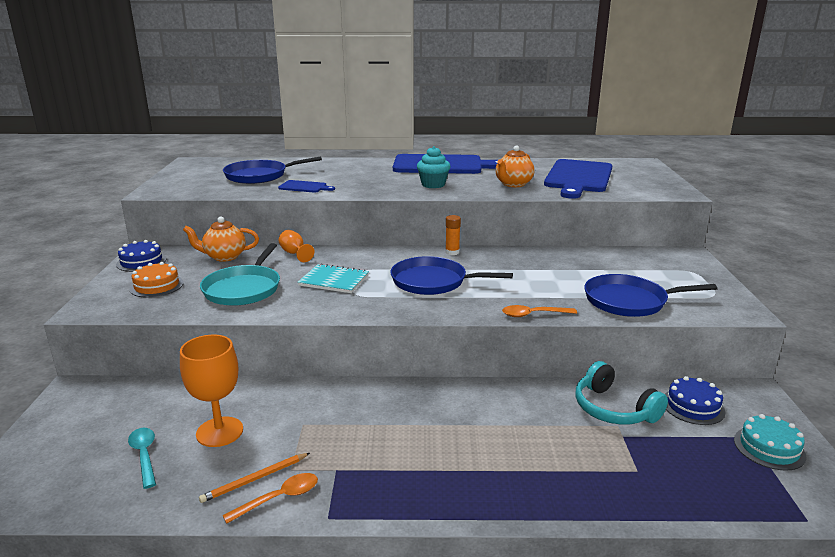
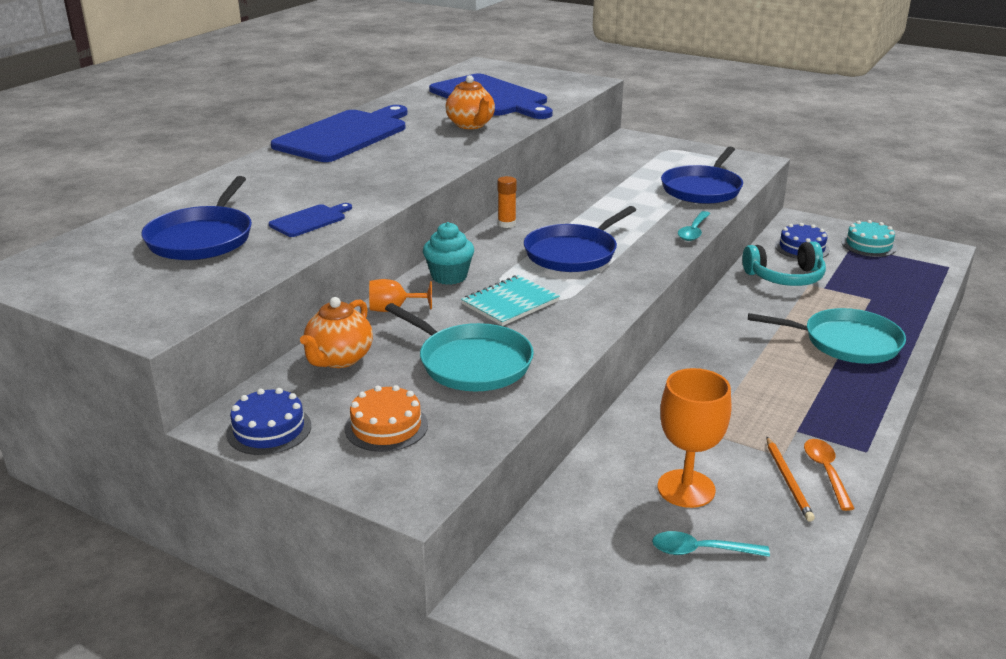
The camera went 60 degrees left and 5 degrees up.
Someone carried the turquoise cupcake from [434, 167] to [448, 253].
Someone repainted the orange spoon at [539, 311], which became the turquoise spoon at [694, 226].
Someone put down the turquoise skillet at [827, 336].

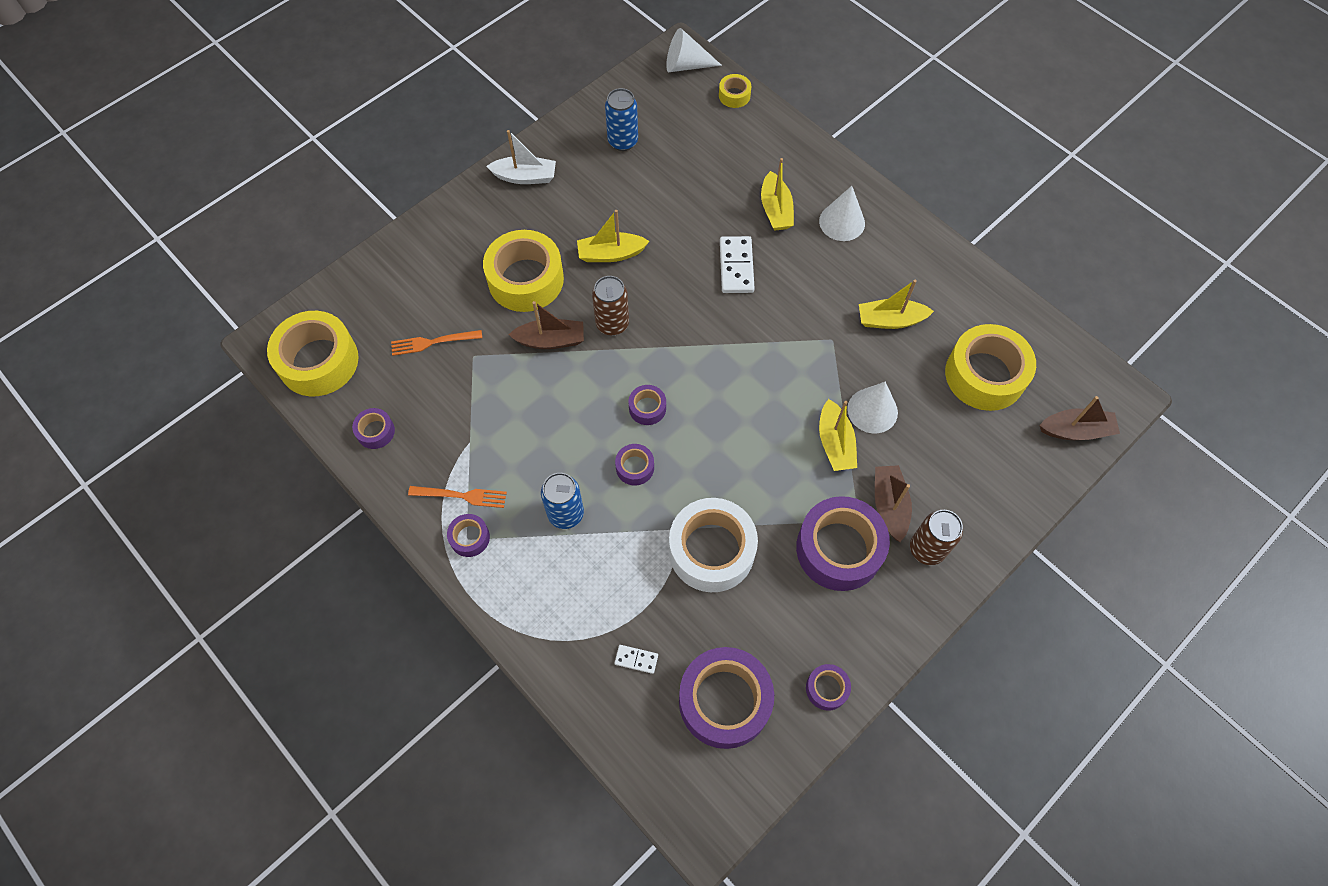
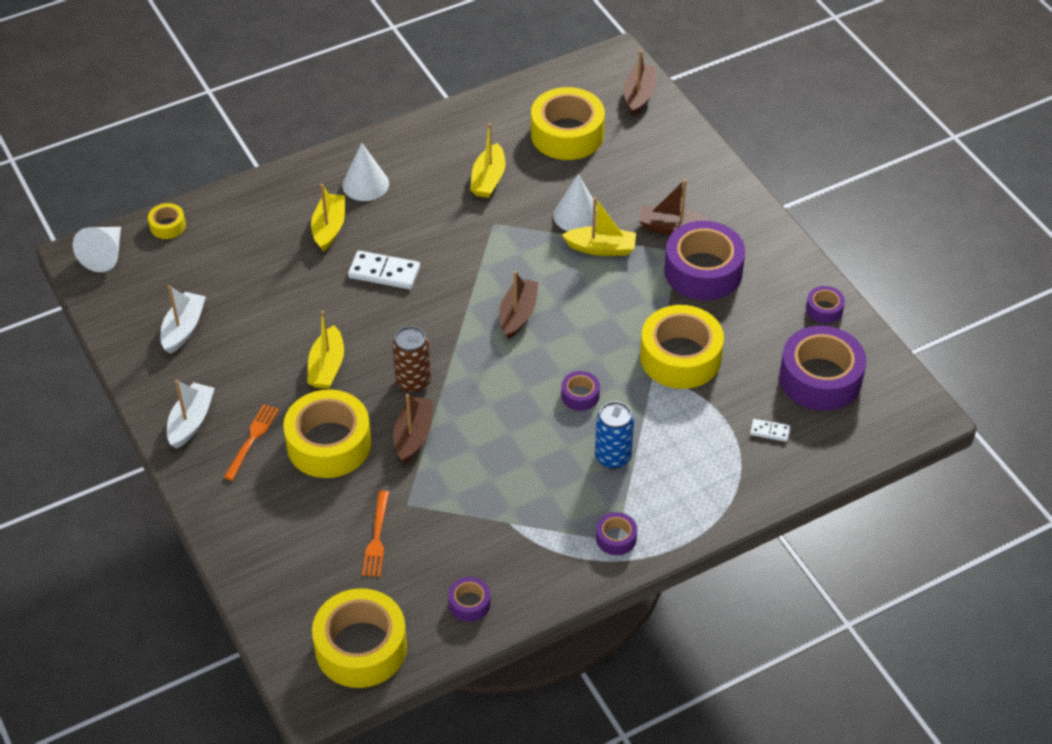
The camera went 75 degrees left and 15 degrees down.
Someone swapped the blue soda can at [621, 119] for the pure white toy boat at [183, 320].
Someone rotated the golden toy boat at [777, 194] by 90 degrees counterclockwise.
Someone took away the royal purple tape at [647, 405].
Someone carried the orange dinner fork from [457, 497] to [251, 442].
Someone repainted the pure white tape at [713, 545], which became the golden tape at [682, 347].
Someone took away the dark brown soda can at [936, 537].
Someone rotated the pure white domino tile at [636, 659] by 75 degrees clockwise.
Someone put down the dark brown toy boat at [519, 305].

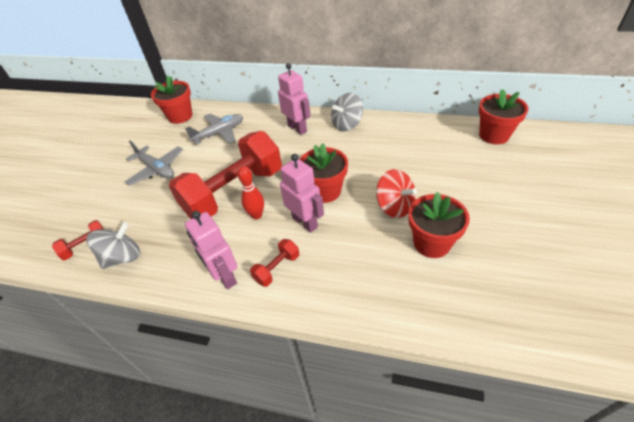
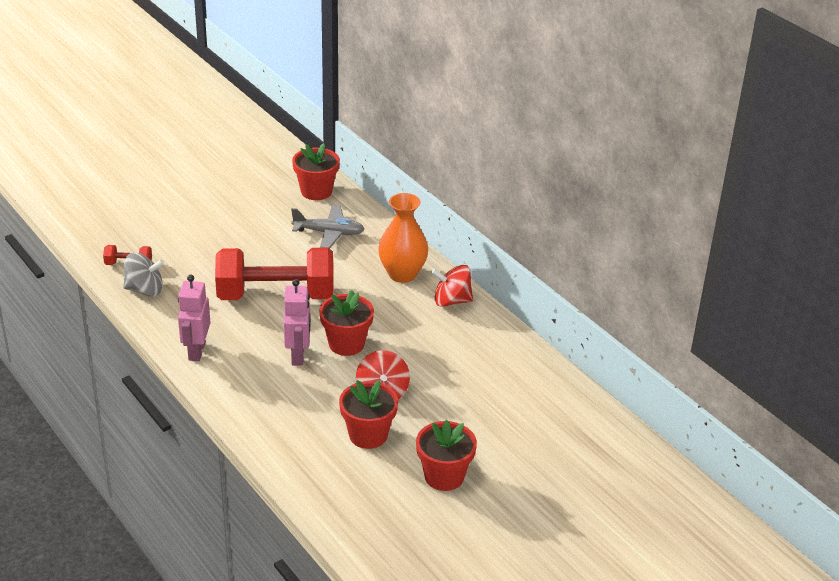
The camera went 35 degrees right and 10 degrees down.
Someone swapped the rose-pink toy robot at [294, 99] for the orange tall vase at [403, 238].
Someone carried the crimson plant pot from [504, 116] to [446, 455].
Someone repainted the ash-grey spinning top at [347, 112], which became the crimson spinning top at [452, 286].
Someone took away the ash-grey plane at [154, 163].
Someone took away the crimson bowling pin at [251, 192].
Someone took away the crimson hand weight at [274, 263].

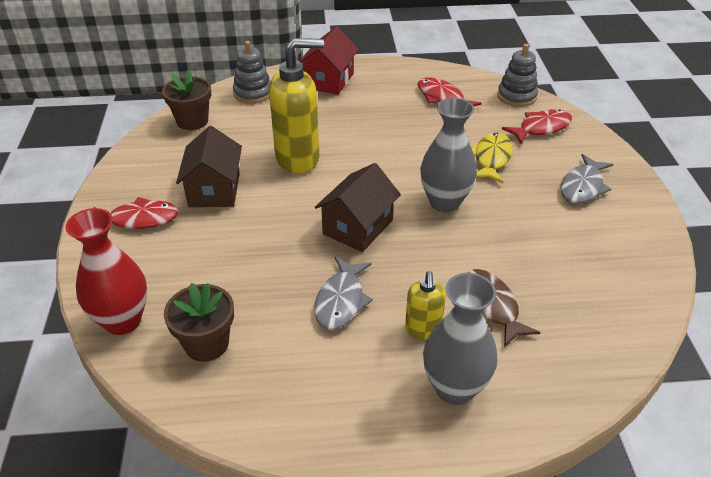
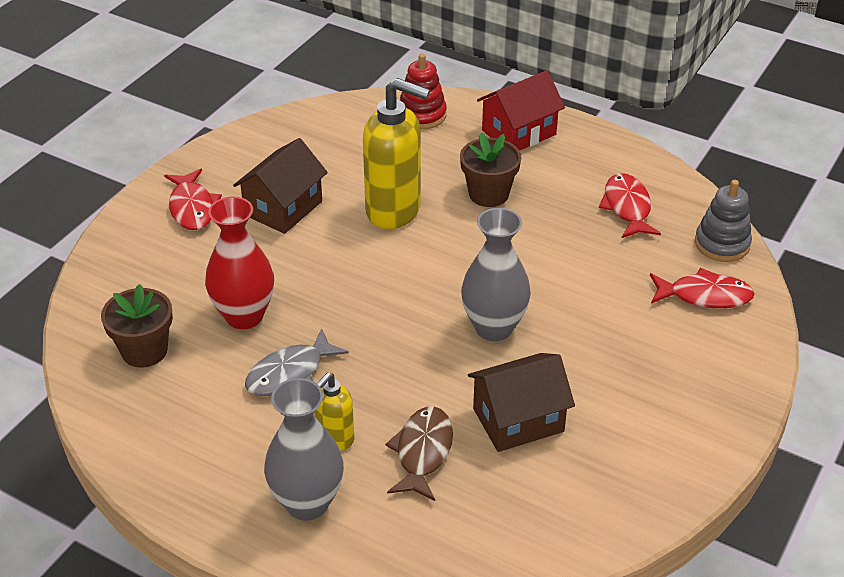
The camera went 35 degrees right and 0 degrees up.
Someone repainted the ash-grey stacking rings at [251, 72], which became the crimson stacking rings at [423, 91].
Someone carried the dark brown plant pot from [186, 100] to [490, 169].
Someone took away the golden fish figure at [492, 157].
Someone took away the ash-grey fish figure at [586, 179].
Someone carried the dark brown toy house from [358, 207] to [521, 402].
Someone rotated the crimson fish figure at [136, 213] by 45 degrees clockwise.
Someone carried the crimson tall vase from [106, 271] to [239, 262].

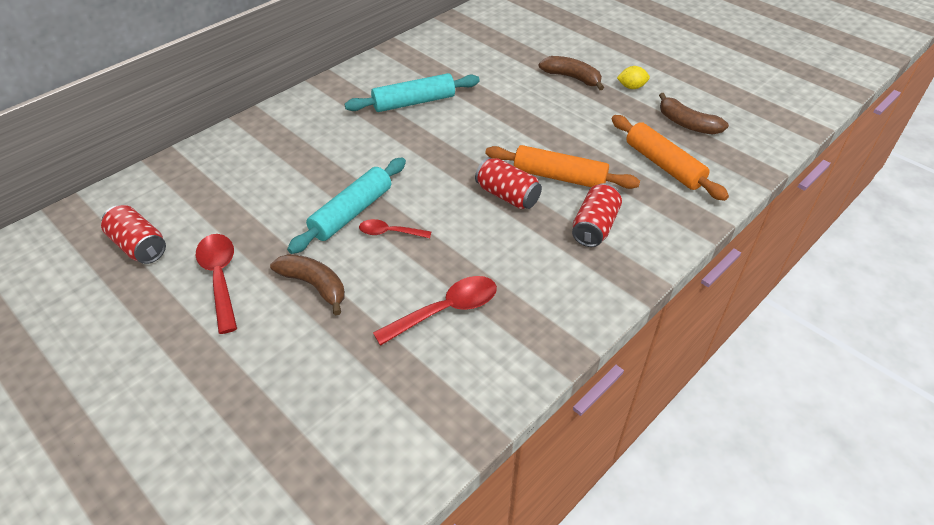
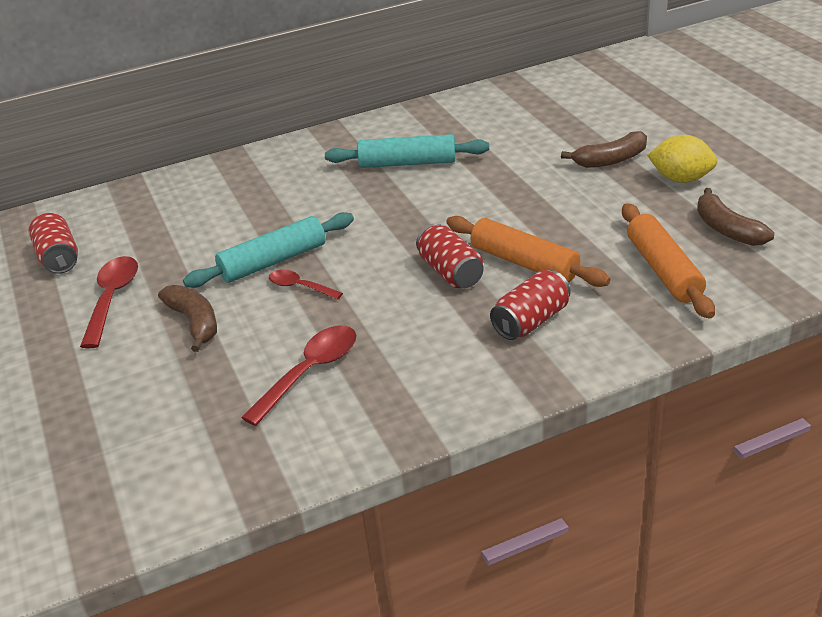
The camera went 25 degrees right and 10 degrees down.
Someone rotated the dark brown banana fruit at [571, 73] by 105 degrees clockwise.
Someone scaled the golden lemon at [633, 77] by 1.61.
Someone rotated the crimson spoon at [435, 311] by 45 degrees counterclockwise.

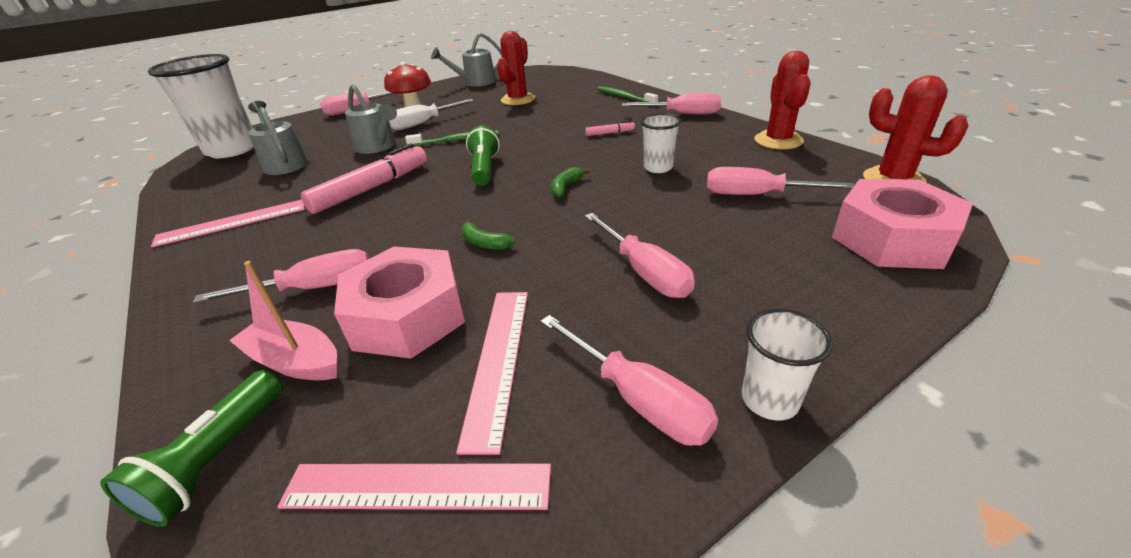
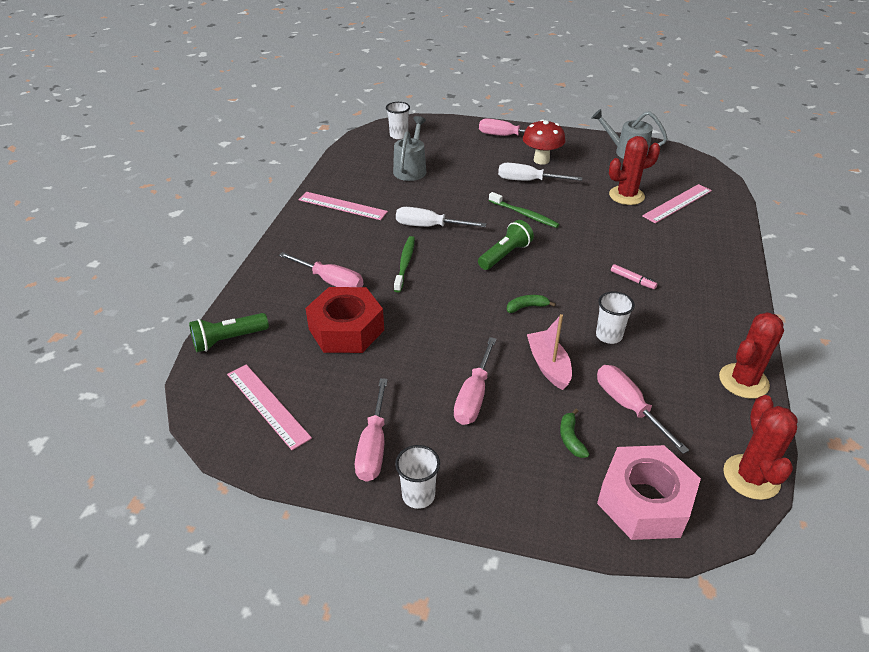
The camera went 45 degrees right and 5 degrees up.
Someone scaled the pure white beaker at [201, 106] by 0.47.
Someone took away the ash-grey sprinkling can at [371, 119].
Someone carried the green dental brush from [627, 94] to [404, 264].
Someone took away the rose-pink hand screwdriver at [671, 104].
Someone swapped the rose-pink marker at [364, 178] for the pure white hand screwdriver at [441, 217].
Someone carried the green banana fruit from [488, 234] to [575, 433].
Someone repainted the rose-pink hexagon nut at [399, 302], which became the crimson hexagon nut at [344, 320].
Someone carried the rose-pink toy boat from [283, 320] to [549, 352].
Someone carried the rose-pink measuring stick from [492, 373] to [677, 203].

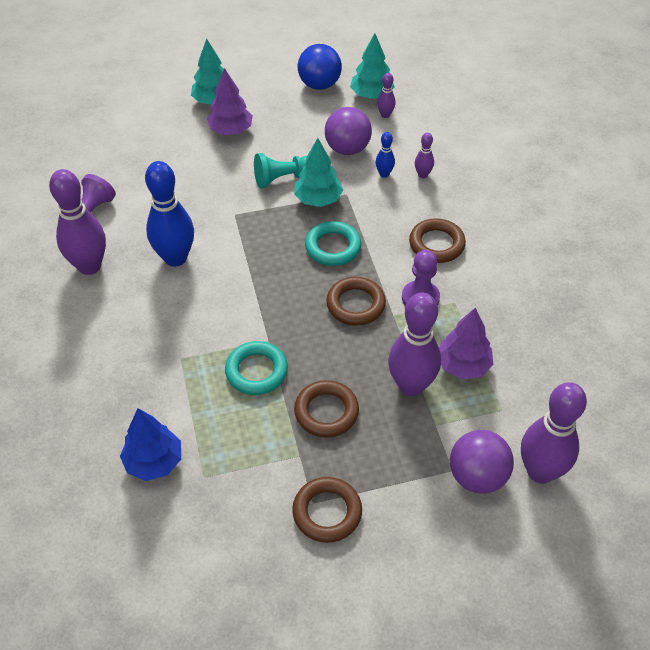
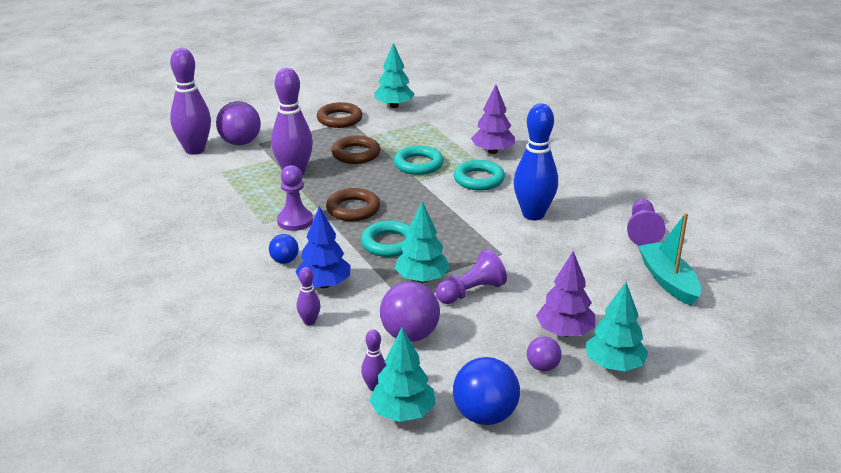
The camera went 165 degrees right and 20 degrees down.
Someone took away the blue bowling pin at [385, 155].
Someone repainted the turquoise pawn at [280, 170], which became the royal purple pawn at [471, 276].
Someone took away the royal purple bowling pin at [77, 222].
Someone swapped the dark brown ring at [437, 240] for the blue play ball at [284, 249].
Someone carried the royal purple tree from [466, 343] to [493, 119].
Someone carried the blue tree from [150, 444] to [323, 247].
Someone put down the turquoise tree at [394, 75].
Someone put down the turquoise ring at [479, 175].
Someone put down the turquoise toy boat at [669, 259].
Someone put down the royal purple play ball at [544, 354].

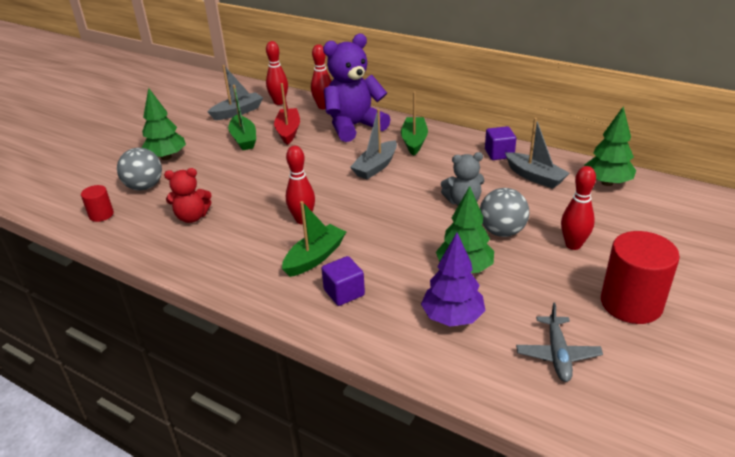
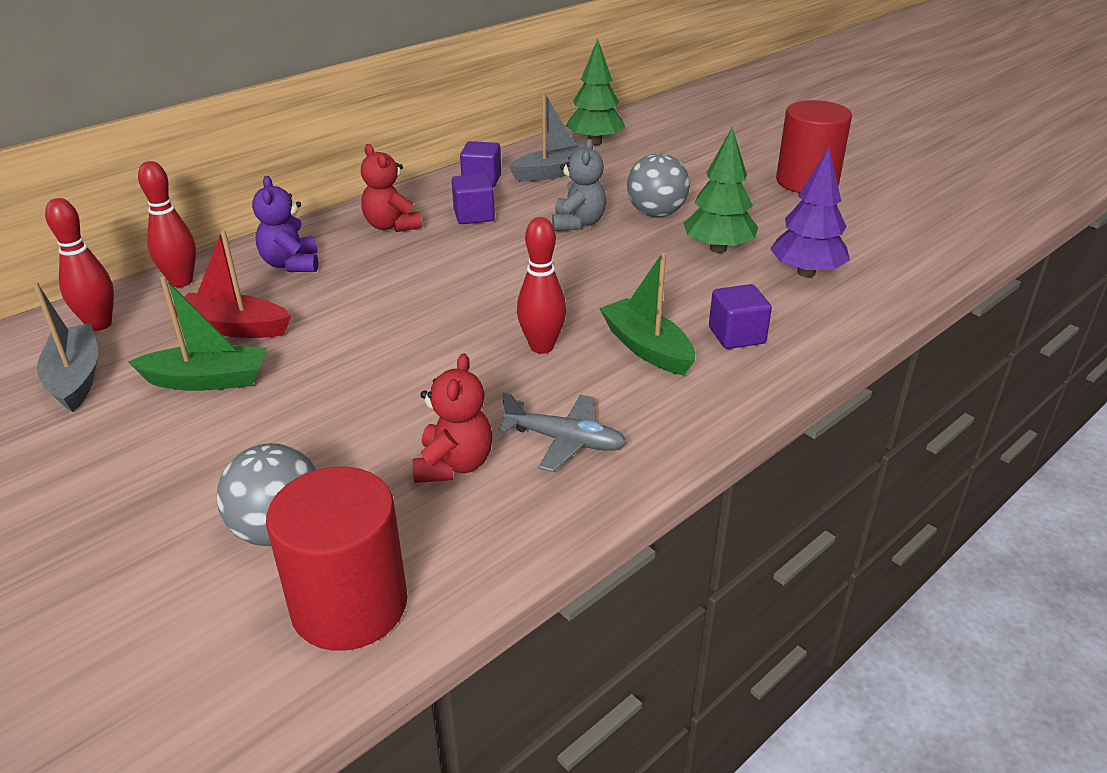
The camera went 75 degrees left and 0 degrees up.
Someone scaled the royal purple teddy at [357, 88] by 0.55.
Someone took away the green tree at [164, 124].
Someone swapped the green toy boat at [414, 123] for the crimson teddy at [391, 188].
Someone took away the ash-grey toy boat at [373, 144].
Someone took away the crimson bowling pin at [578, 208].
Someone scaled the crimson cylinder shape at [97, 203] by 1.98.
Someone carried the ash-grey plane from [559, 342] to [562, 432].
Someone put down the royal purple block at [473, 199].

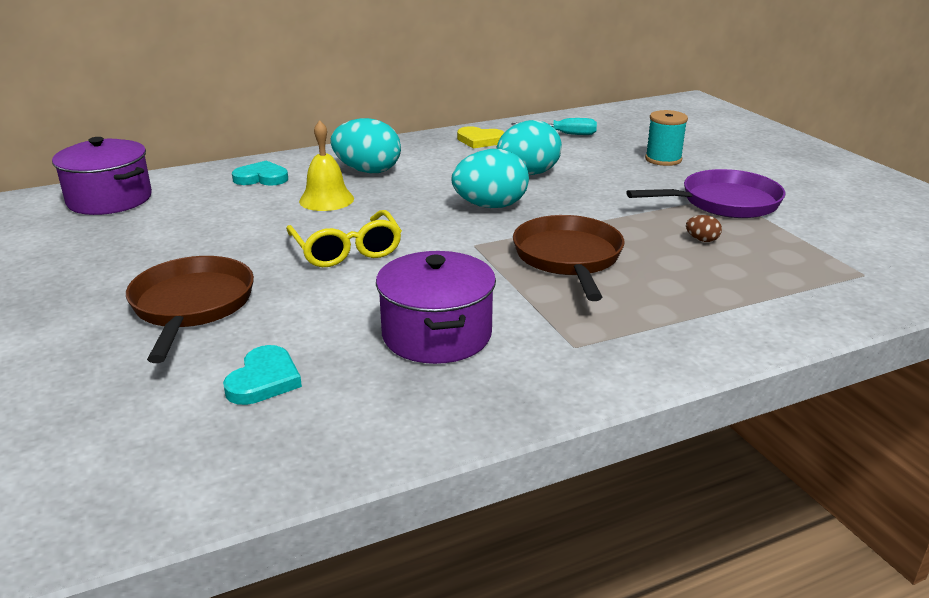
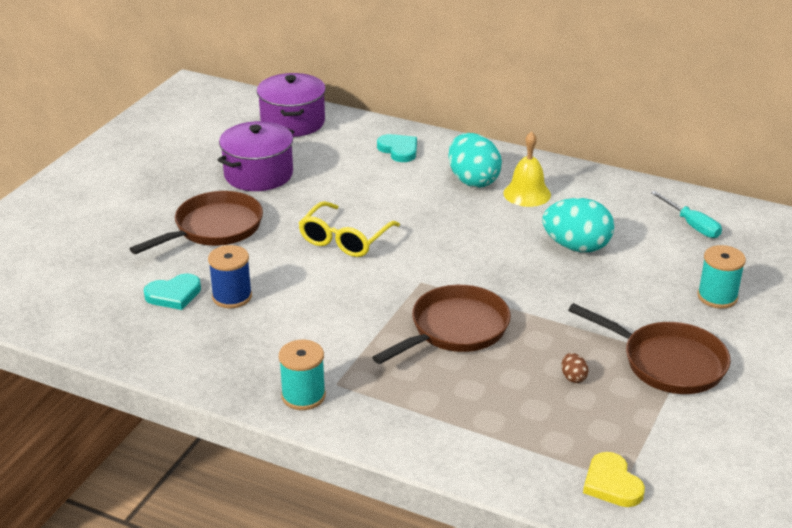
The camera went 50 degrees right and 5 degrees up.
Someone carried the golden hand bell from [326, 165] to [527, 169].
Someone carried the golden heart from [481, 137] to [614, 479].
Someone took away the turquoise egg shape at [490, 178].
Someone repainted the royal purple skillet at [706, 193], which became the dark brown skillet at [649, 348].
Someone carried the royal purple stockpot from [436, 307] to [255, 156].
Someone put down the blue reel of thread at [230, 276].
Someone put down the turquoise reel of thread at [302, 375].

